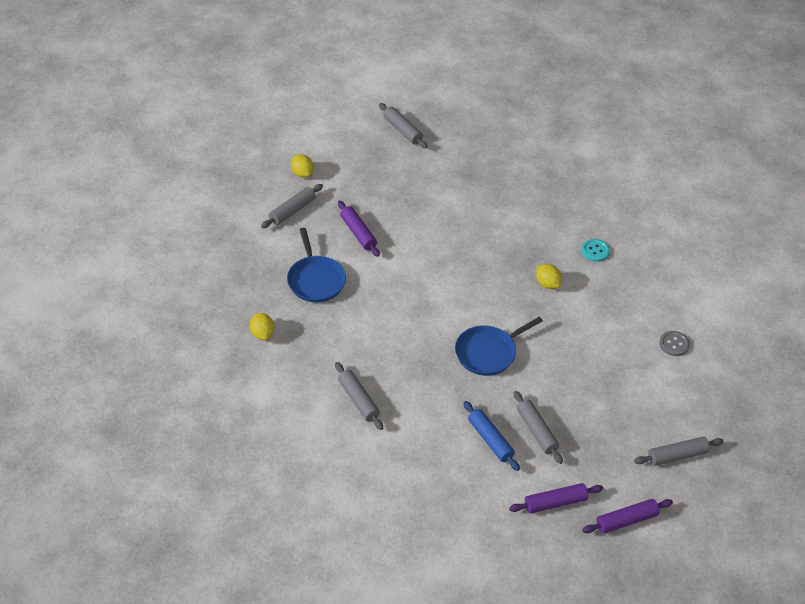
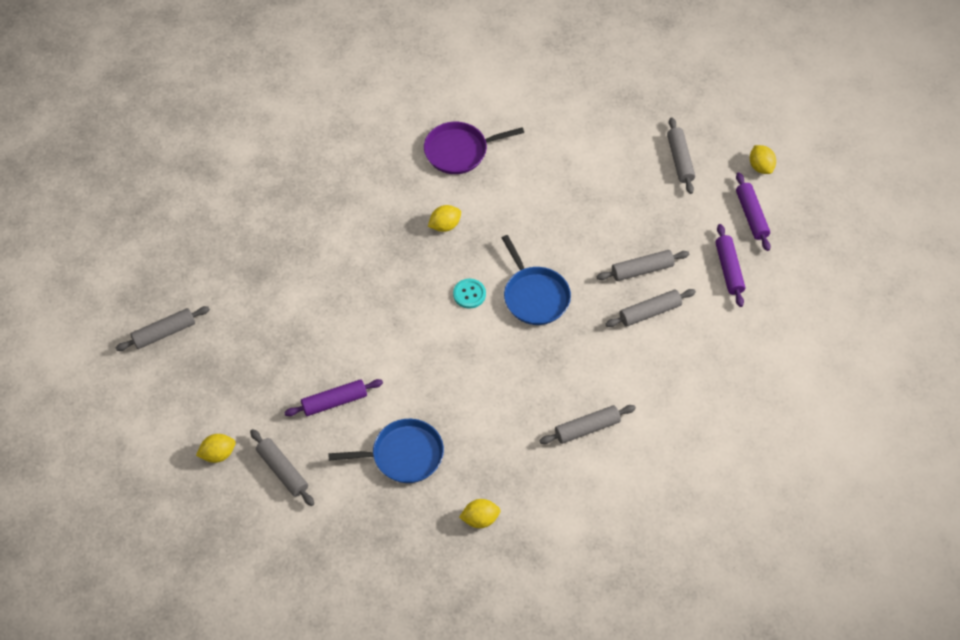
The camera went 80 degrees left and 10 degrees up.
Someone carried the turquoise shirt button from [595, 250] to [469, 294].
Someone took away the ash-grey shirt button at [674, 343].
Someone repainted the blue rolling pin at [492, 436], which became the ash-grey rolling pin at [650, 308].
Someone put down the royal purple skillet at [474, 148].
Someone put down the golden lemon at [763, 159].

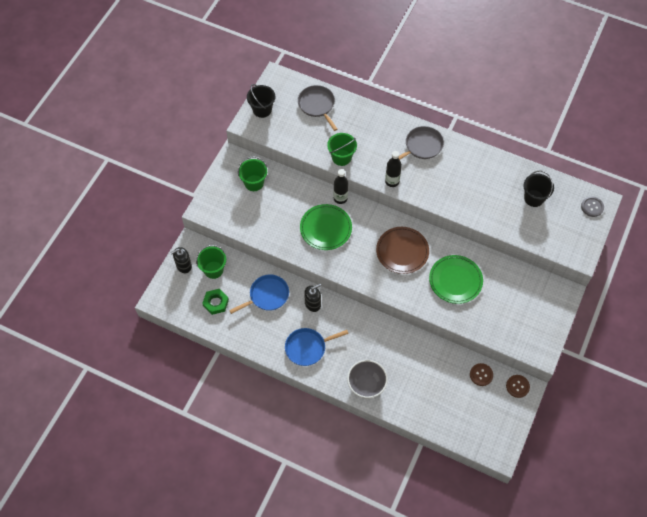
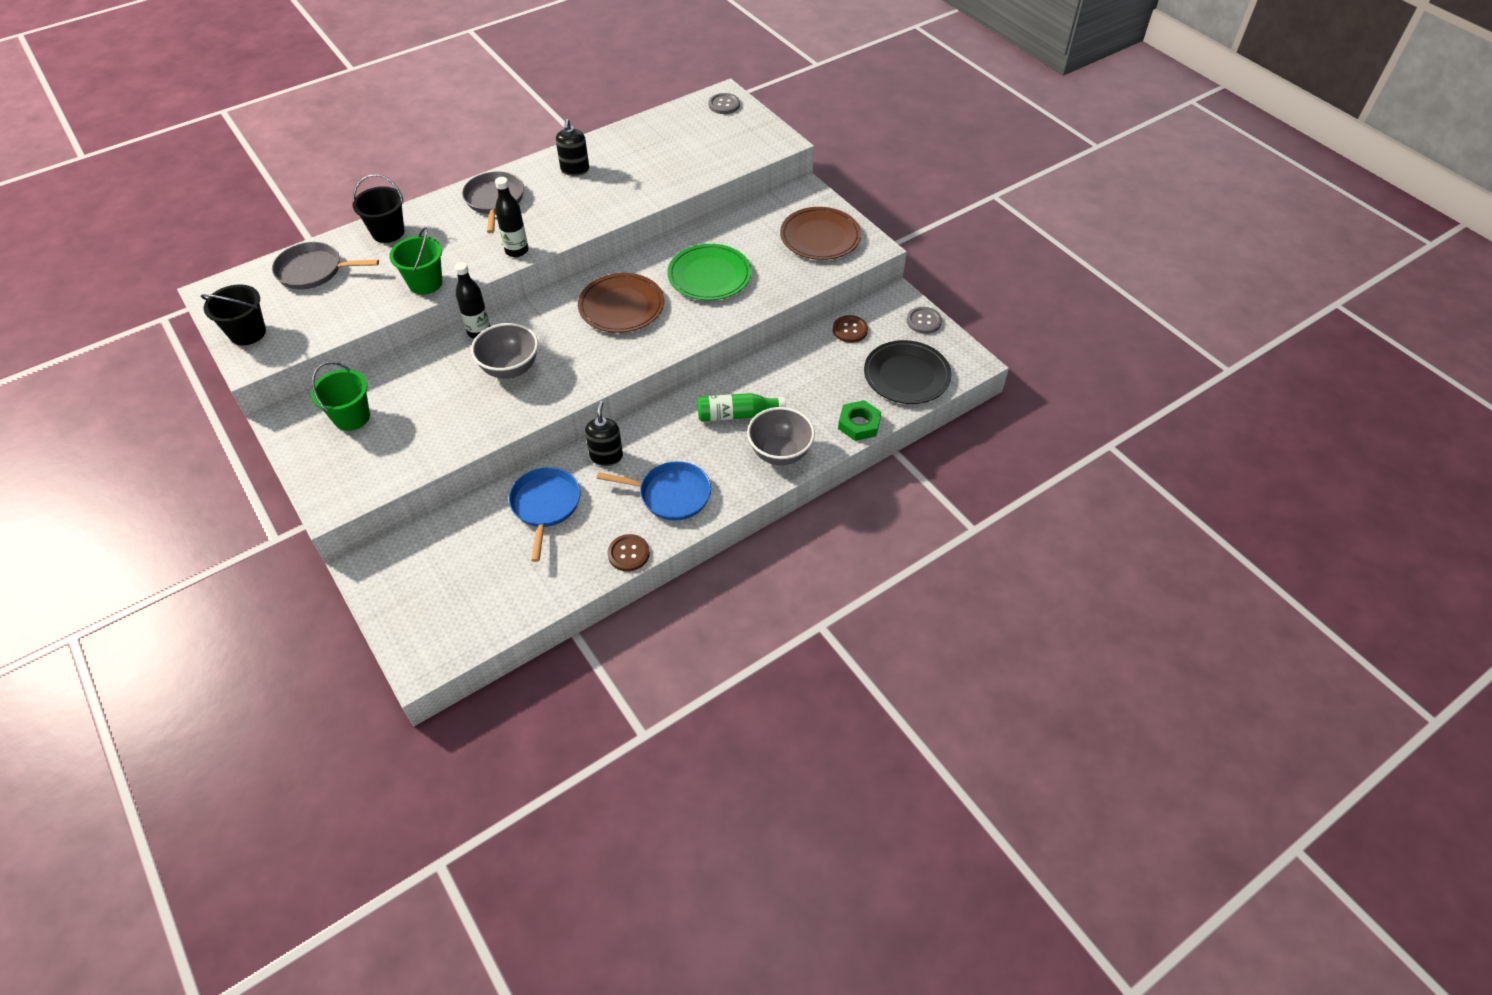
The camera went 60 degrees left and 10 degrees down.
Someone carried the ebony pail from [538, 189] to [378, 208].
Someone swapped the green plate at [326, 227] for the ash-grey deep dish at [504, 351].
Someone took away the green pail at [211, 262].
Someone carried the ebony soap dispenser from [181, 260] to [572, 147].
Someone carried the green hexagon nut from [215, 302] to [859, 420].
Someone rotated the blue skillet at [317, 347] by 90 degrees counterclockwise.
Someone carried the dark brown shirt button from [518, 386] to [628, 552].
Someone put down the dark brown plate at [820, 233].
Someone put down the ash-grey shirt button at [924, 320].
Someone put down the ebony plate at [908, 372].
Someone put down the green flask at [741, 407].

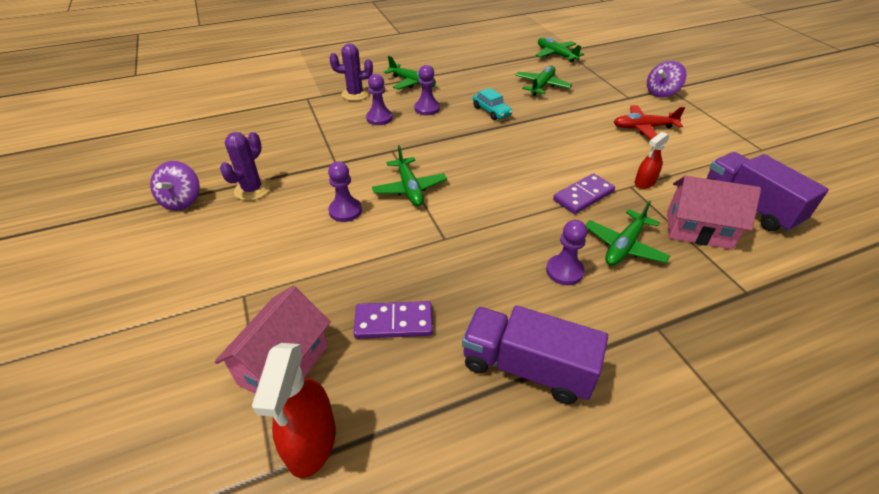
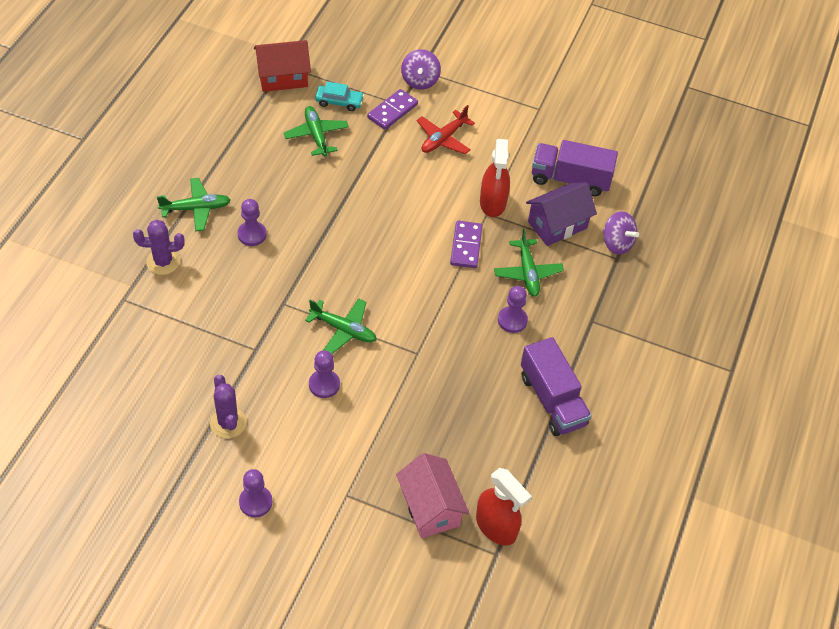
The camera went 50 degrees left and 10 degrees up.
Someone swapped the green plane at [560, 50] for the crimson toy house at [282, 66].
Someone rotated the royal purple saguaro cactus at [351, 72] by 45 degrees clockwise.
Someone carried the royal purple pawn from [379, 99] to [255, 493].
Someone carried the turquoise automobile from [493, 104] to [339, 96].
Someone scaled the crimson spray bottle at [652, 160] by 1.69.
Someone carried the royal purple spinning top from [175, 186] to [621, 233].
Someone repainted the rose-pink toy house at [714, 213], which became the royal purple toy house at [561, 214].
Someone carried the royal purple domino tile from [393, 320] to [392, 109].
Someone rotated the royal purple lorry at [535, 354] by 90 degrees counterclockwise.

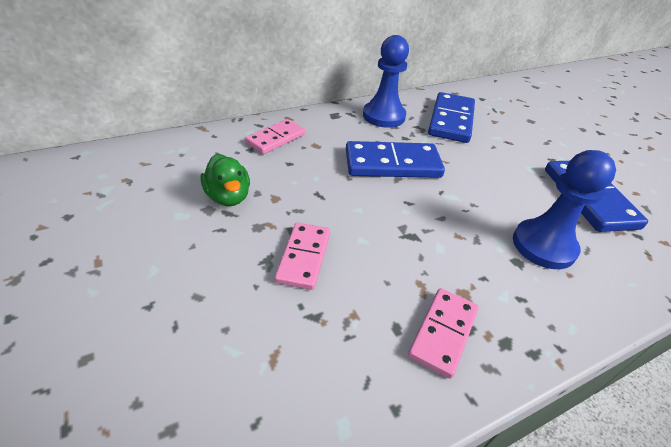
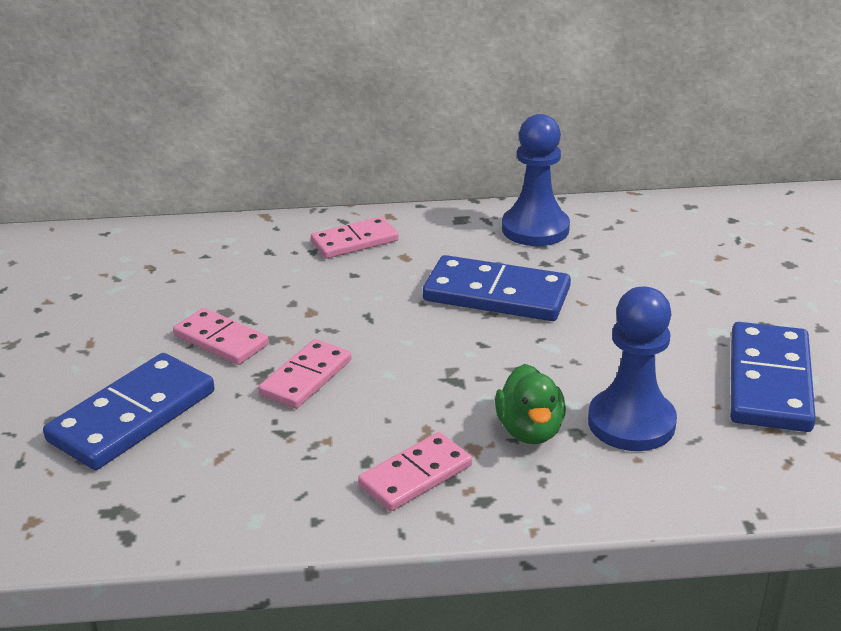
The camera went 25 degrees right and 10 degrees down.
Someone carried the blue domino tile from [451, 117] to [129, 411].
Someone carried the green rubber duck from [225, 180] to [530, 404].
Someone put down the rose-pink domino tile at [221, 336].

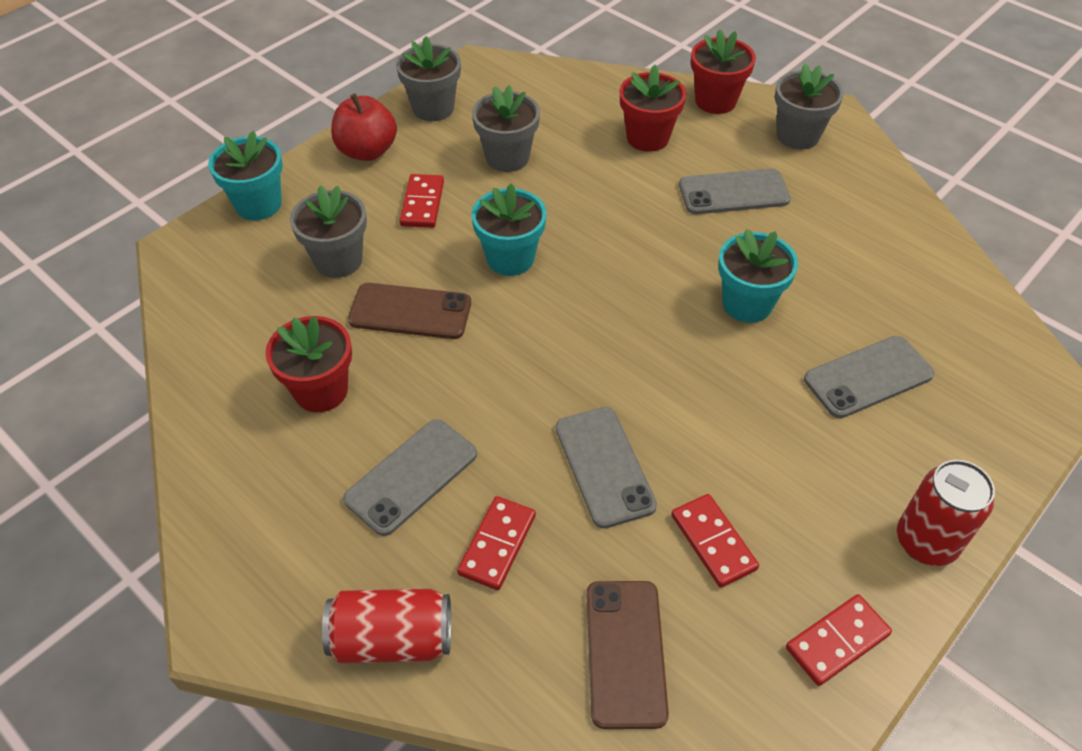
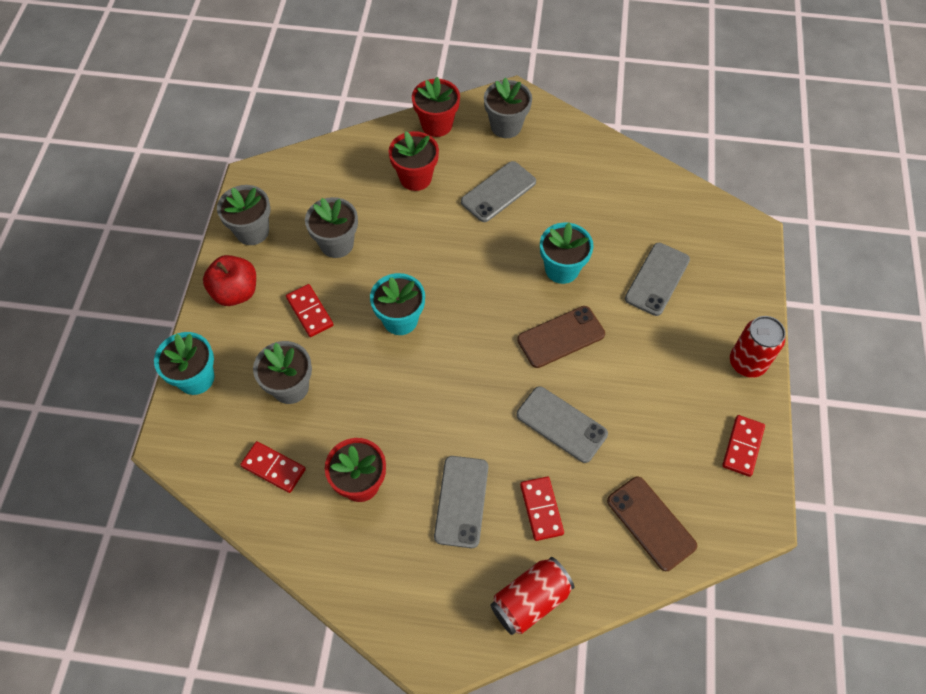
The camera went 35 degrees left and 10 degrees up.
Someone carried the dark brown smartphone from [409, 311] to [561, 337].
Someone carried the crimson domino tile from [715, 541] to [273, 467].

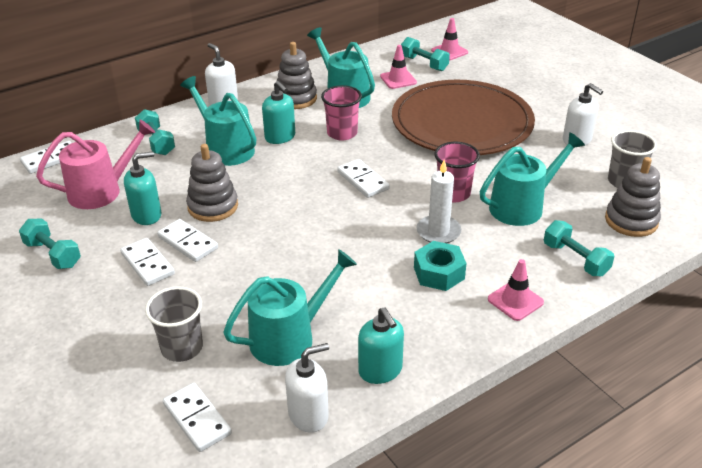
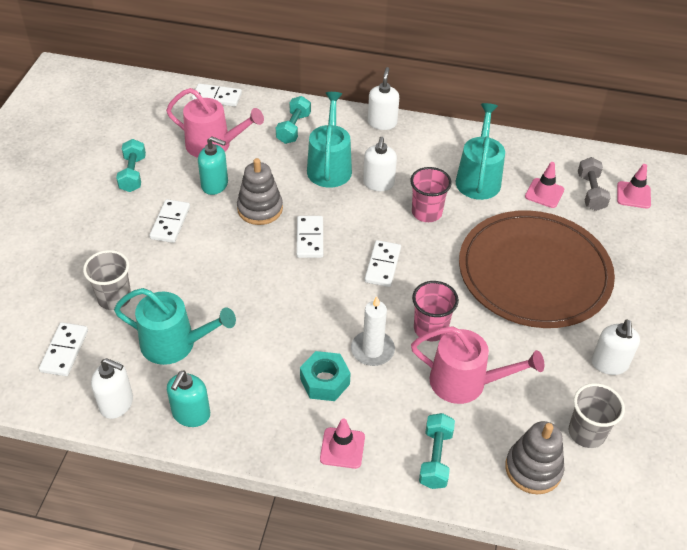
The camera went 45 degrees right and 10 degrees up.
Someone repainted the turquoise hand weight at [425, 54], which became the ash-grey hand weight at [594, 184].
Someone took away the ash-grey stacking rings at [297, 75].
Someone repainted the turquoise soap dispenser at [278, 112], which became the pure white soap dispenser at [380, 164].
Someone repainted the turquoise sprinkling can at [532, 179], which became the rose-pink sprinkling can at [477, 365].
Someone carried the pure white domino tile from [187, 240] to [309, 237].

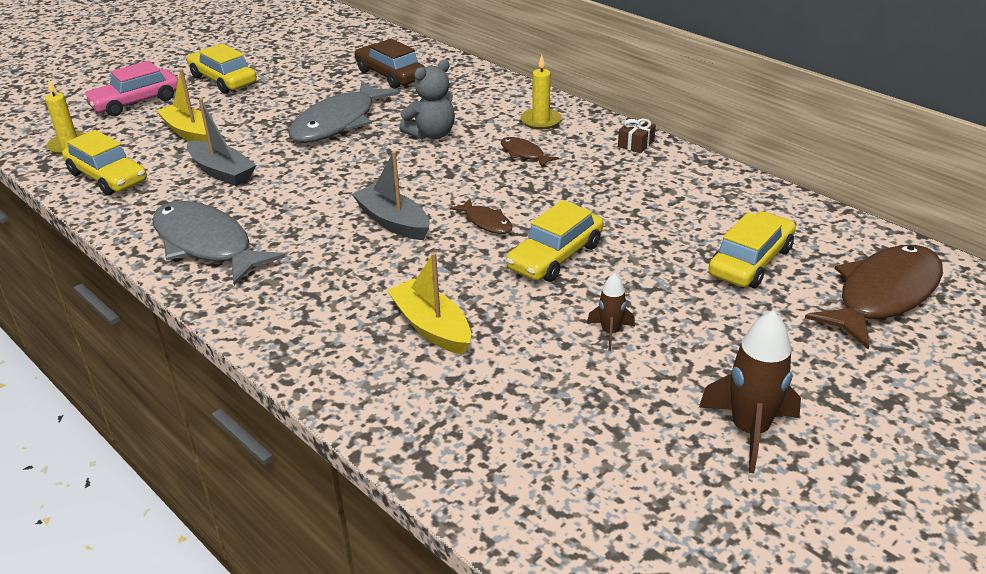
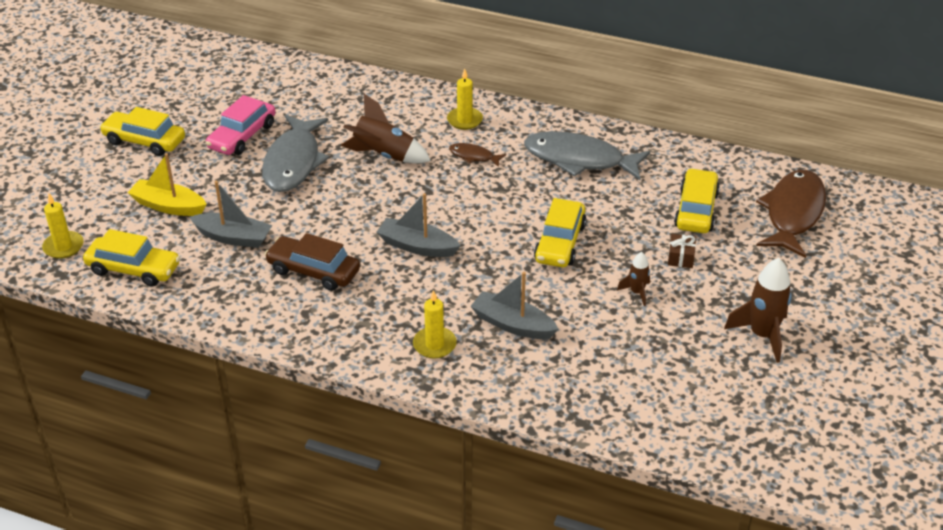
The camera went 25 degrees left and 5 degrees up.
Someone carried the dark brown automobile from [389, 63] to [312, 262].
Someone swapped the ash-grey teddy at [427, 99] for the dark brown toy rocket at [386, 128].
Someone carried the rose-pink automobile from [130, 88] to [241, 125].
Someone carried the dark brown present from [637, 135] to [682, 251].
Someone took away the dark brown fish figure at [481, 216].
Someone carried the ash-grey fish figure from [218, 243] to [587, 155].
Someone repainted the golden toy boat at [429, 303], which became the ash-grey toy boat at [514, 305].
Someone put down the golden candle at [435, 324].

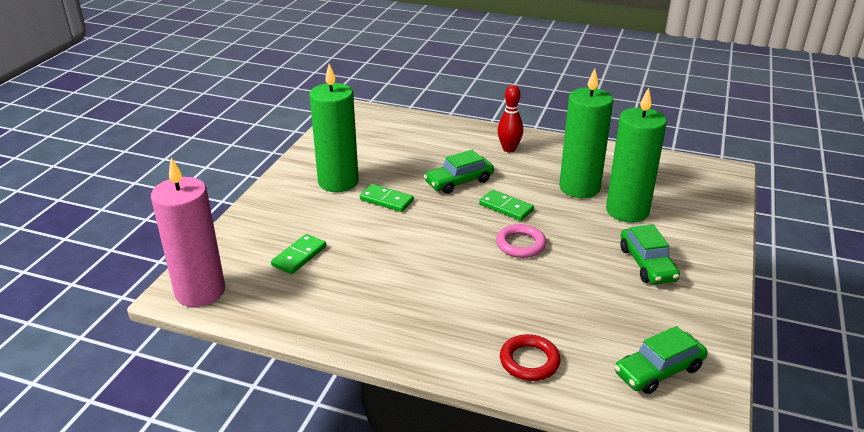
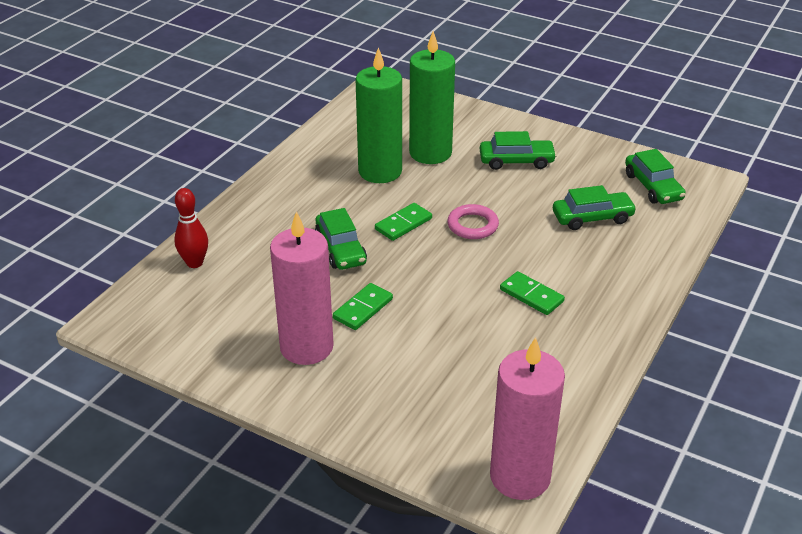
The camera went 80 degrees left and 5 degrees up.
Someone repainted the green candle at [334, 128], which became the rose-pink candle at [302, 288].
Someone carried the crimson bowling pin from [510, 119] to [191, 228].
Someone carried the green domino tile from [298, 254] to [532, 293].
Someone took away the crimson ring at [530, 357].
Someone put down the green automobile at [595, 207].

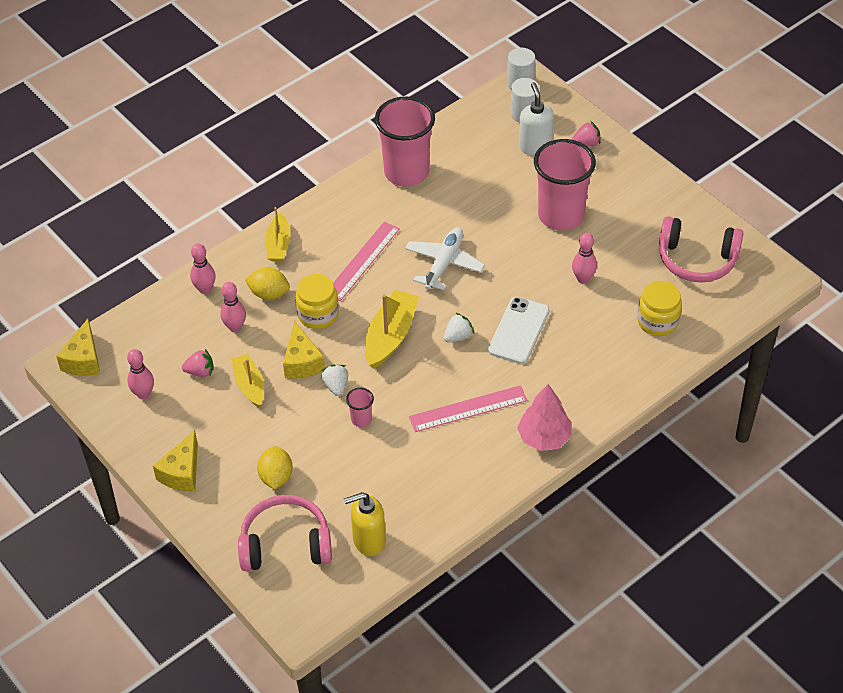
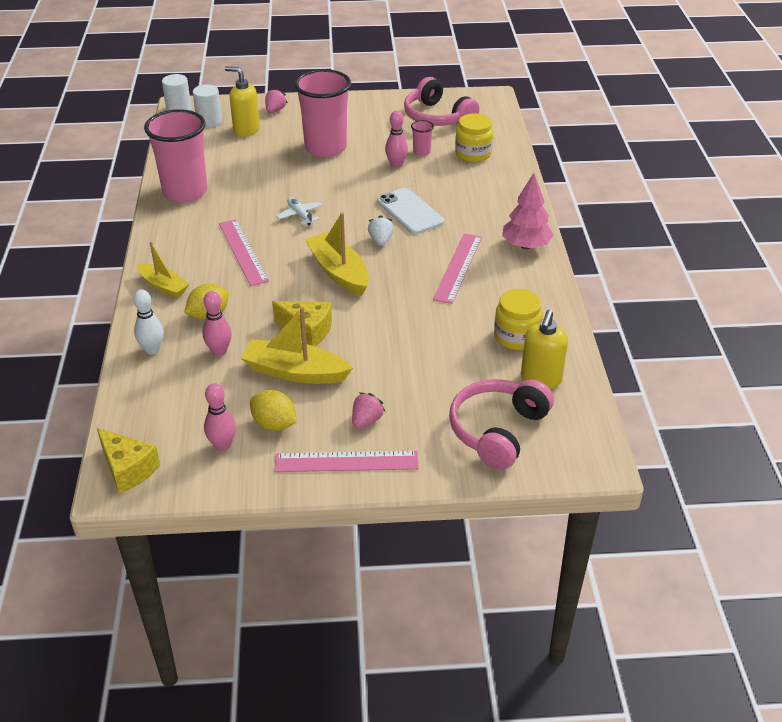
The camera went 55 degrees left and 10 degrees down.
Someone repainted the pure white soap dispenser at [536, 118], which became the golden soap dispenser at [242, 101].
Someone rotated the rose-pink headset at [701, 249] by 90 degrees clockwise.
Someone scaled the pure white plane at [445, 258] by 0.61.
Someone repainted the rose-pink bowling pin at [203, 269], which became the pure white bowling pin at [148, 322].
Someone carried the golden jam jar from [317, 301] to [518, 319].
Someone carried the rose-pink strawberry from [197, 363] to [368, 410].
Someone scaled the golden toy boat at [247, 380] by 1.52.
Someone took away the pure white strawberry at [334, 380].
Someone carried the rose-pink beaker from [360, 407] to [422, 138].
Someone swapped the golden piece of cheese at [175, 461] for the rose-pink measuring stick at [347, 461].
Someone carried the golden lemon from [275, 467] to [273, 410].

